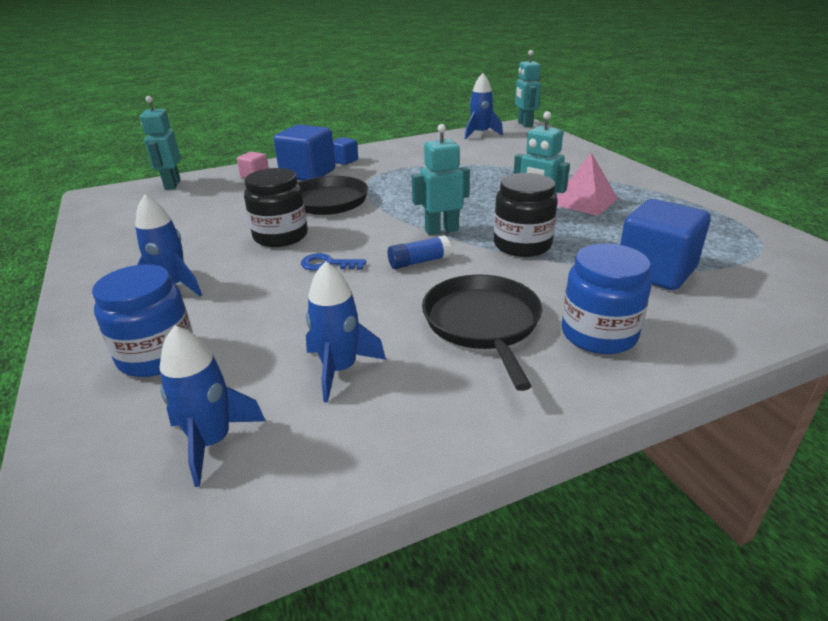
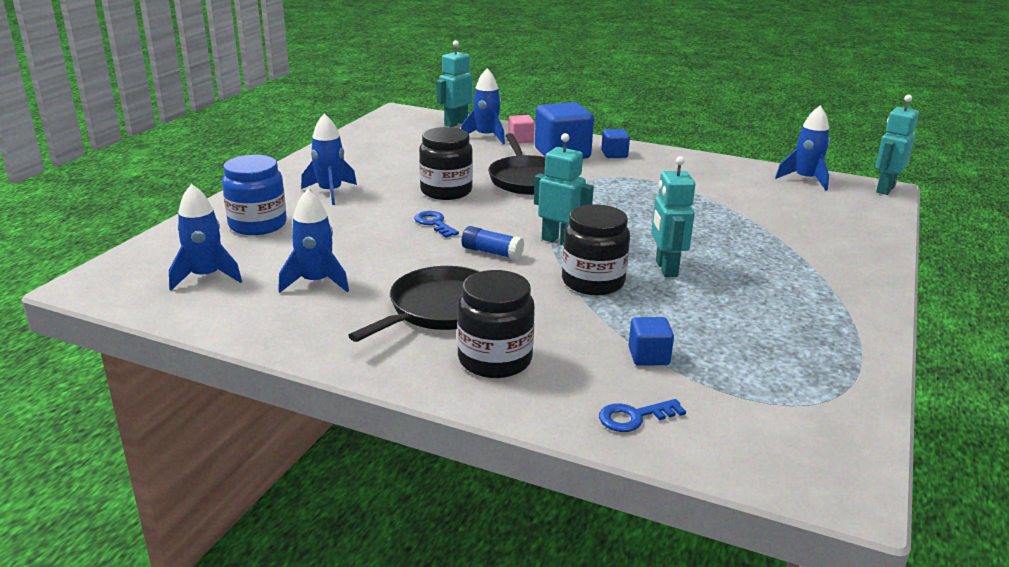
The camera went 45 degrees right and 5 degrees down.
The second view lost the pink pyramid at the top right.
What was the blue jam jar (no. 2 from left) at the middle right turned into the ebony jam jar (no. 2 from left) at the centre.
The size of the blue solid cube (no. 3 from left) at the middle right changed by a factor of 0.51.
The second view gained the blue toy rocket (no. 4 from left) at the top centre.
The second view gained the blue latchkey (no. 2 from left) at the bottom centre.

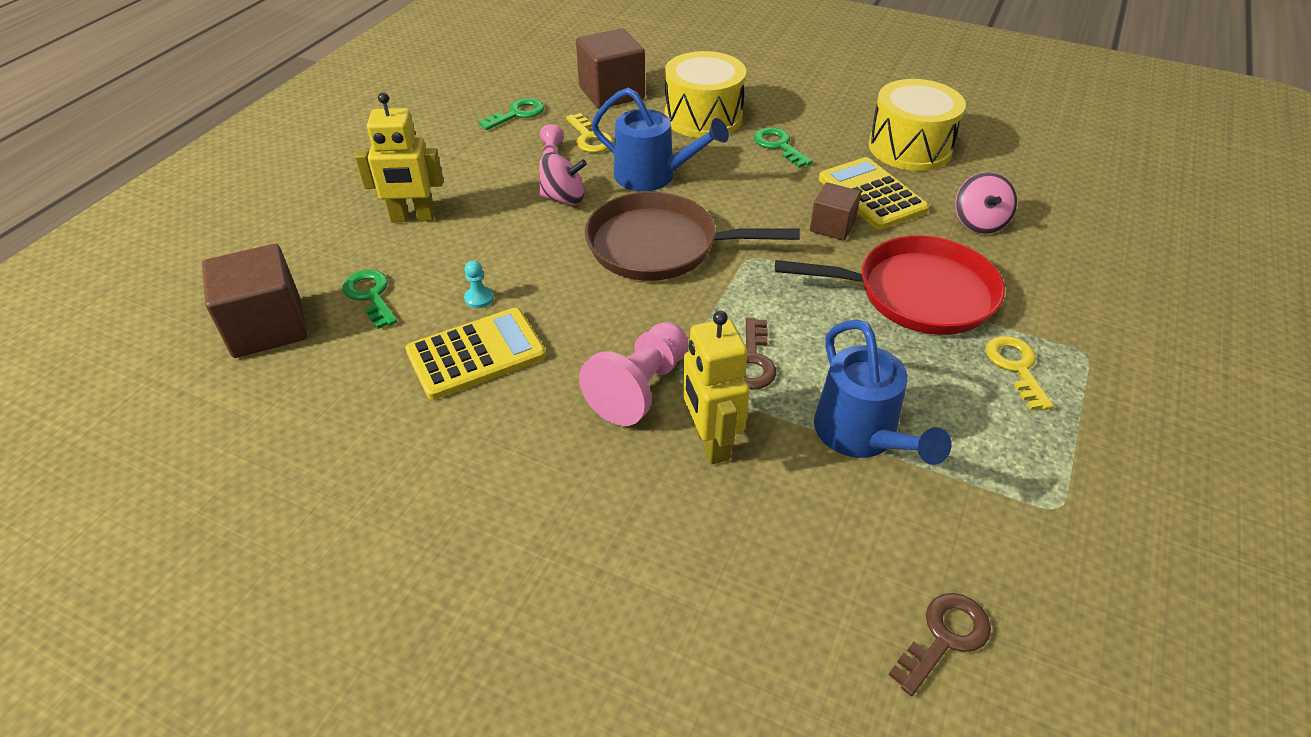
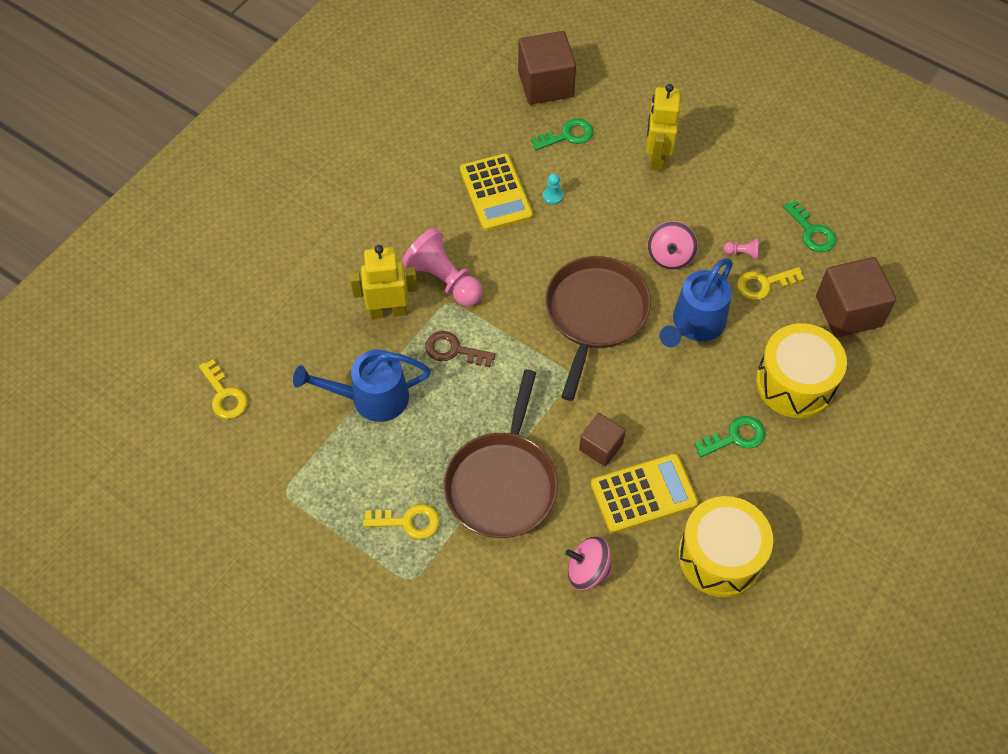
The camera went 100 degrees right and 15 degrees up.
What was the crimson frying pan at the middle right turned into the brown frying pan (no. 1 from left) at the centre.
What was the brown latchkey (no. 2 from left) at the bottom right turned into the golden latchkey (no. 1 from left) at the middle left.

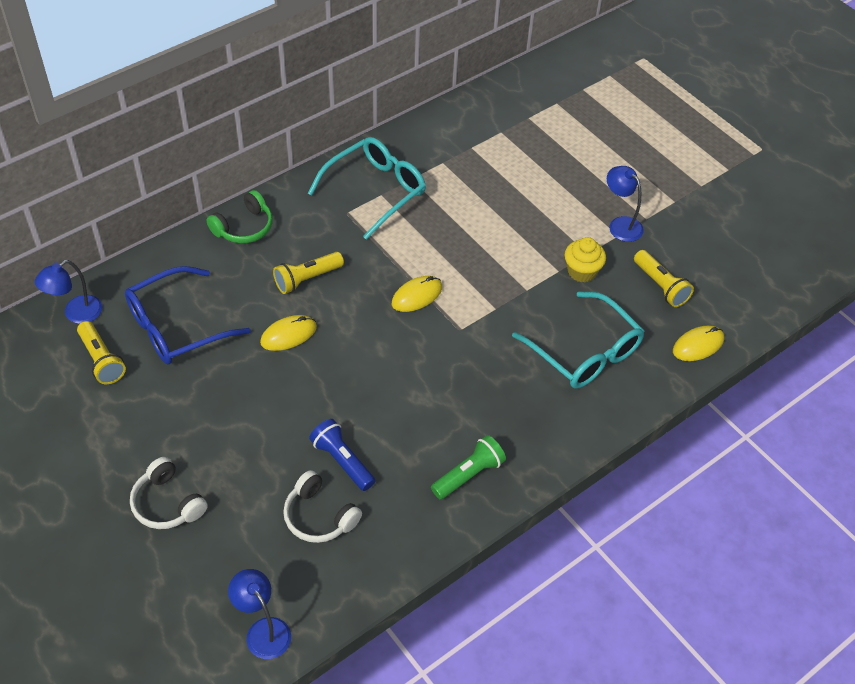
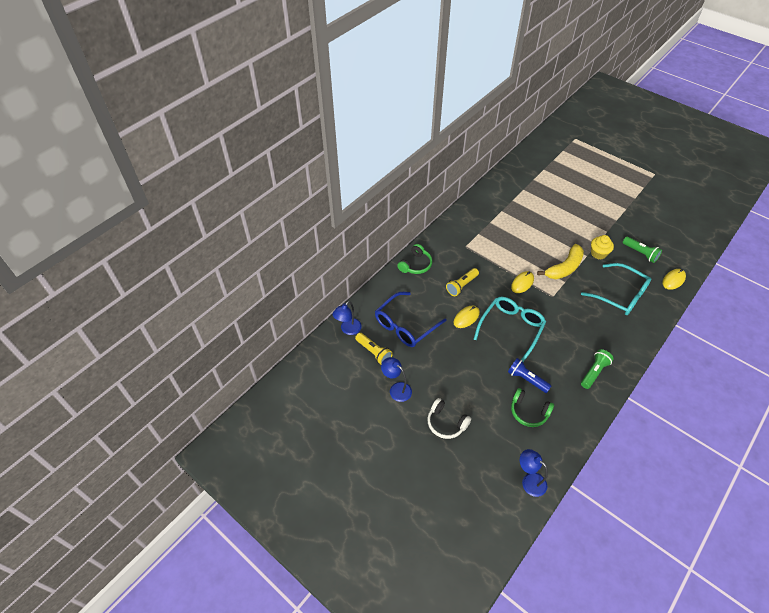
The camera went 10 degrees left and 0 degrees up.
What was the white headphones (no. 2 from left) at the bottom centre turned into the leaf-green headphones (no. 2 from left) at the middle right.
The teal glasses (no. 1 from left) ended up elsewhere, having gone from the top centre to the centre.
The blue desk lamp (no. 3 from left in the first image) ended up elsewhere, having gone from the top right to the centre.
What was the golden pocket torch (no. 3 from left) at the middle right turned into the leaf-green pocket torch (no. 2 from left) at the middle right.
The second view gained the golden banana at the middle right.

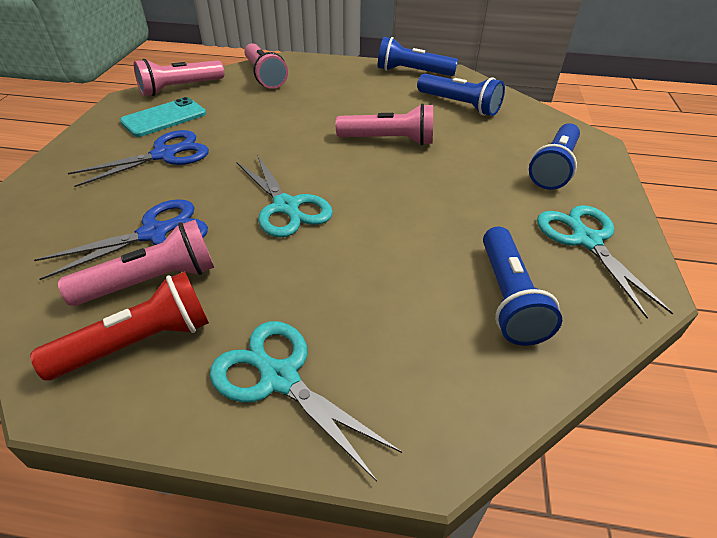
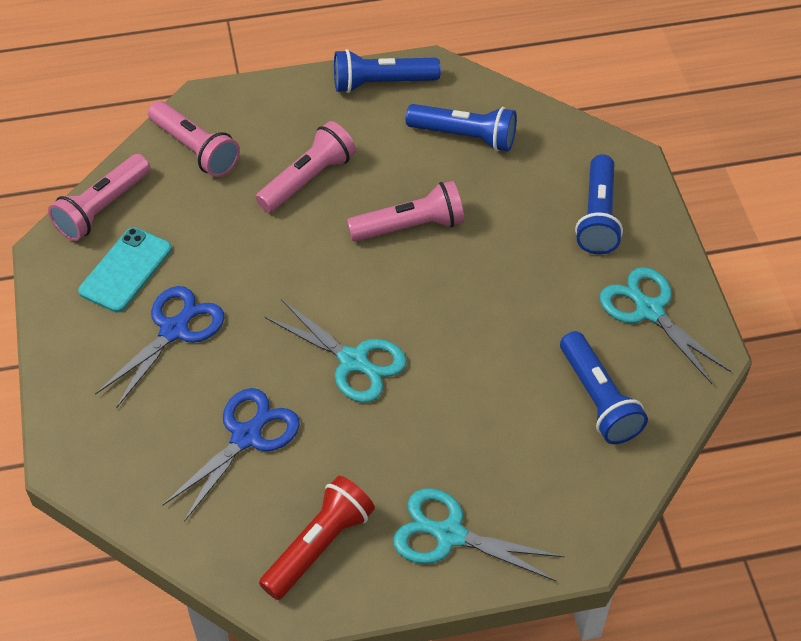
The camera went 20 degrees left and 10 degrees up.
The pink pocket torch (no. 1 from left in the first image) ended up elsewhere, having gone from the middle left to the top centre.

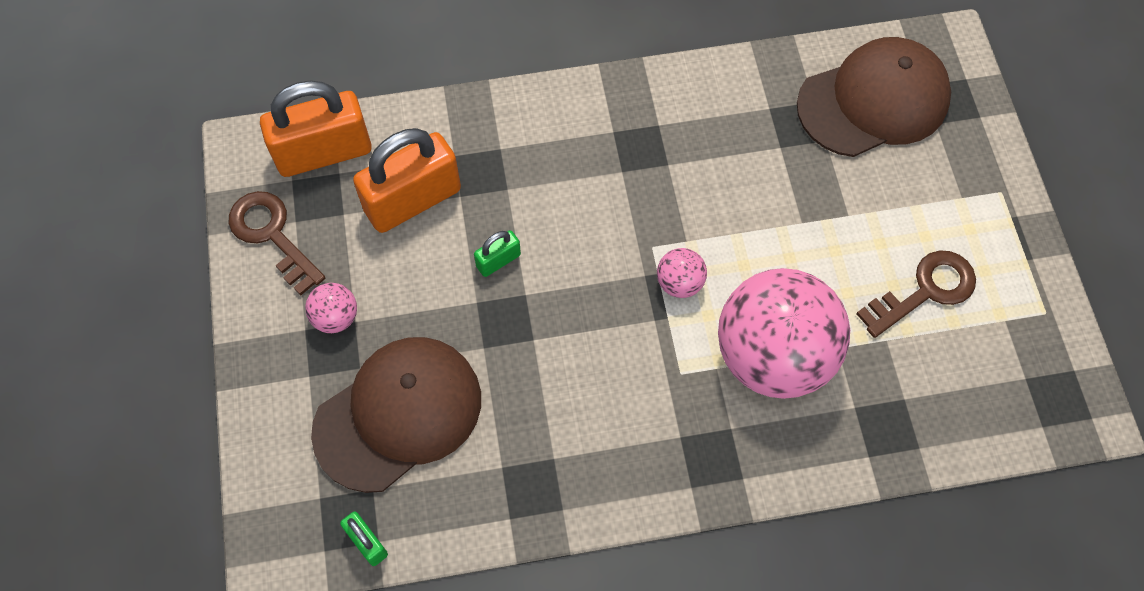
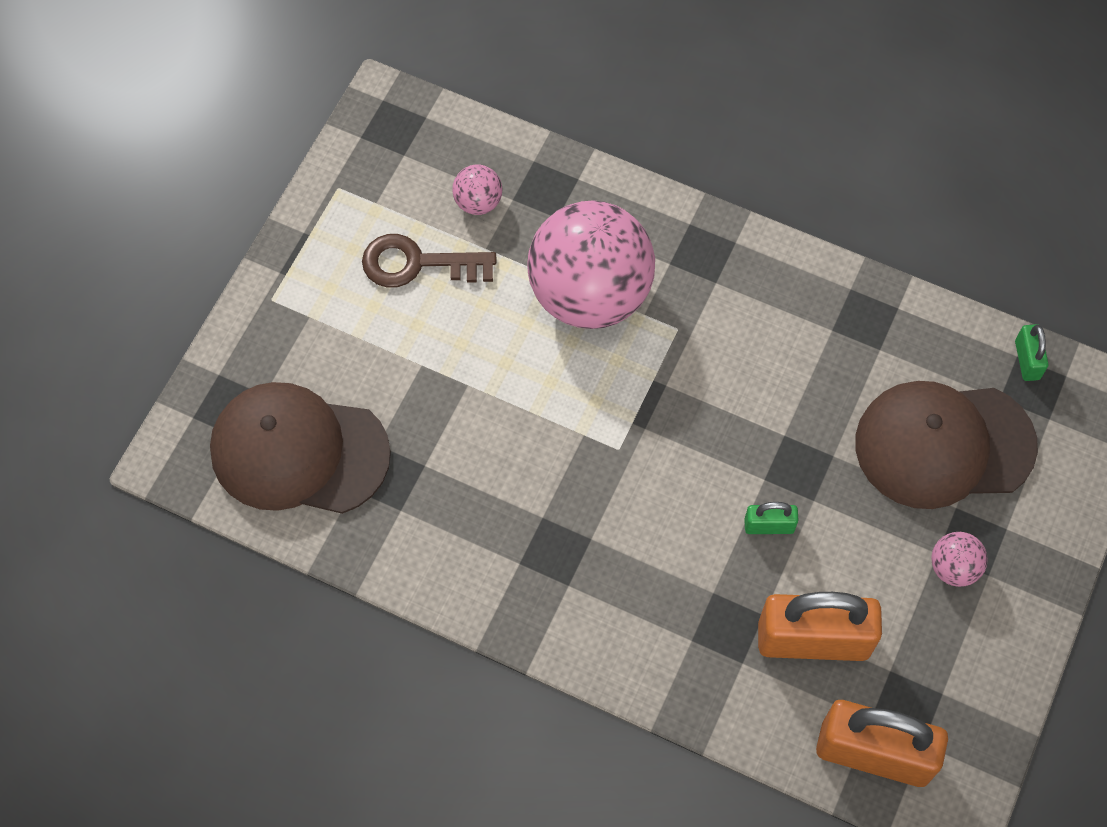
The camera went 145 degrees left and 0 degrees up.
The second view lost the brown latchkey (no. 1 from left) at the middle left.
The pink play ball (no. 2 from left in the first image) ended up elsewhere, having gone from the centre to the top centre.

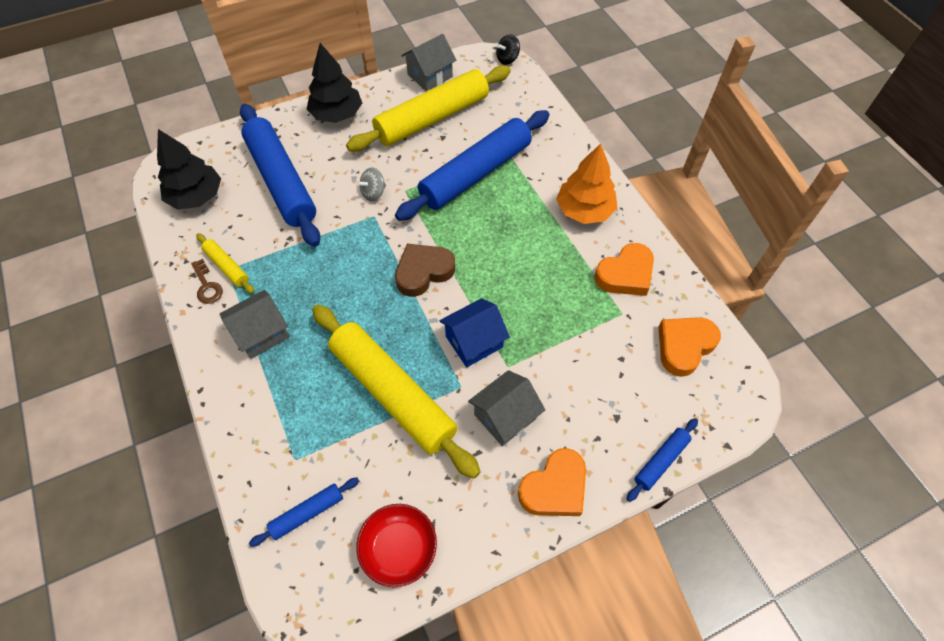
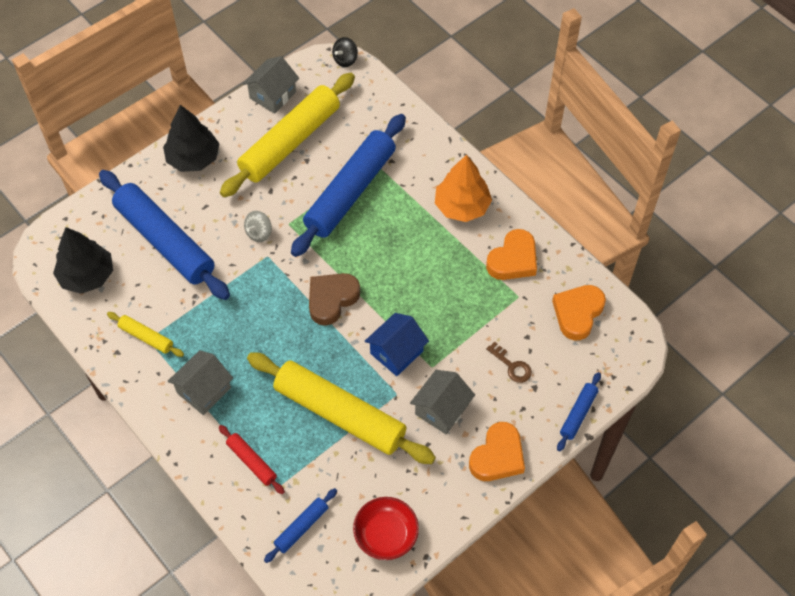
The camera went 15 degrees left and 0 degrees up.
The brown latchkey ended up elsewhere, having gone from the middle left to the centre.
The second view gained the crimson rolling pin at the bottom left.

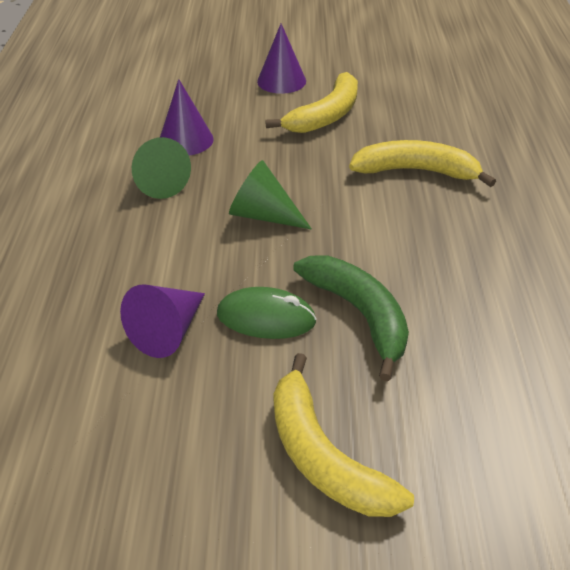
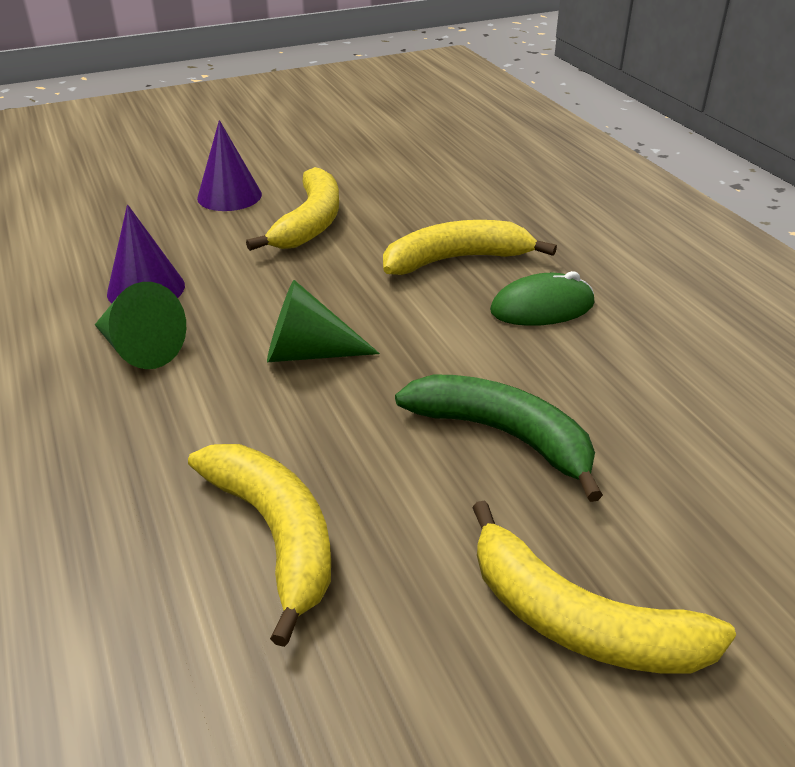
The camera went 25 degrees left and 5 degrees down.
Where the violet solid cone (no. 1 from left) stood at the middle left, the golden banana (no. 1 from left) came to stand at the bottom left.
The leaf-green mouse ended up elsewhere, having gone from the centre to the middle right.

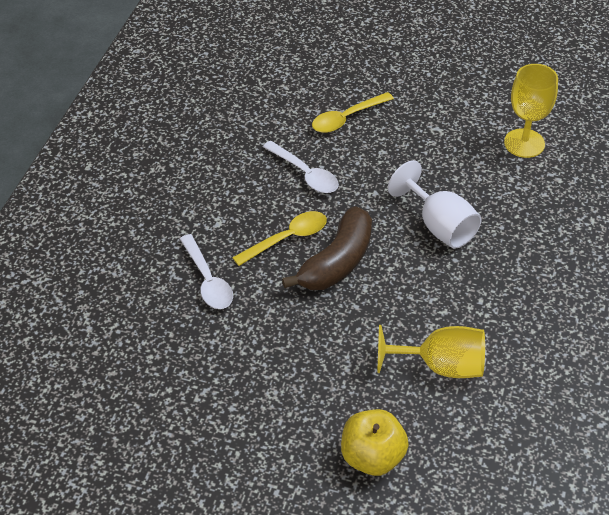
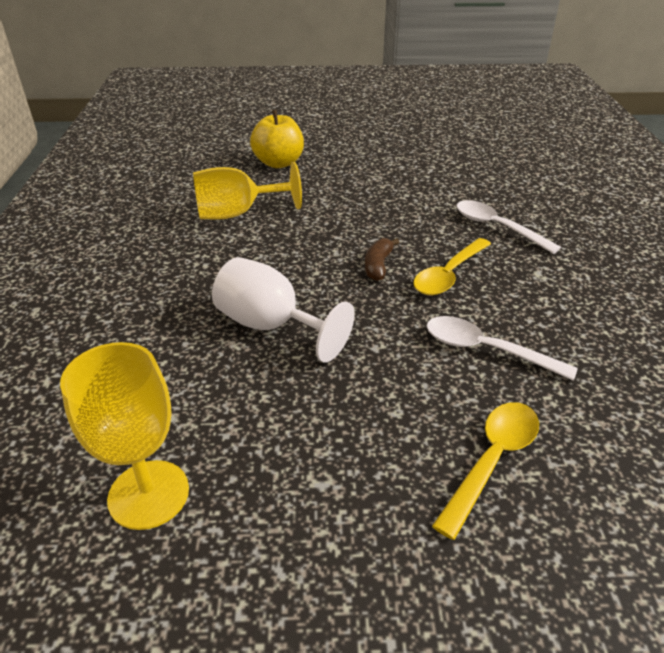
The camera went 160 degrees right and 10 degrees down.
The size of the brown banana at the centre changed by a factor of 0.48.

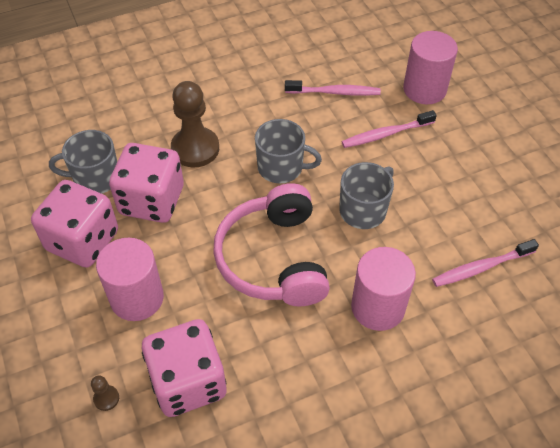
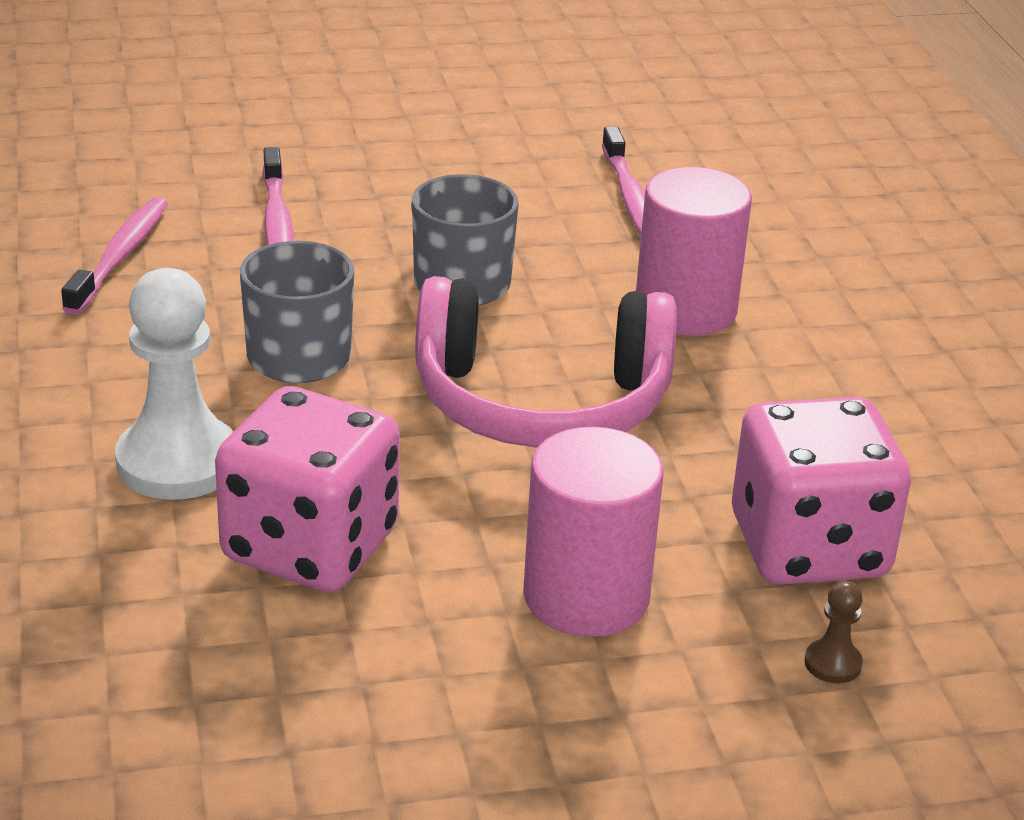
The camera went 80 degrees left and 20 degrees down.
The second view lost the pink game die (no. 1 from left) at the middle left.
The second view lost the gray mug (no. 1 from left) at the middle left.
What was the brown game pawn (no. 2 from left) at the top centre turned into the white game pawn at the middle left.
The second view lost the pink cylinder shape (no. 3 from left) at the top right.

